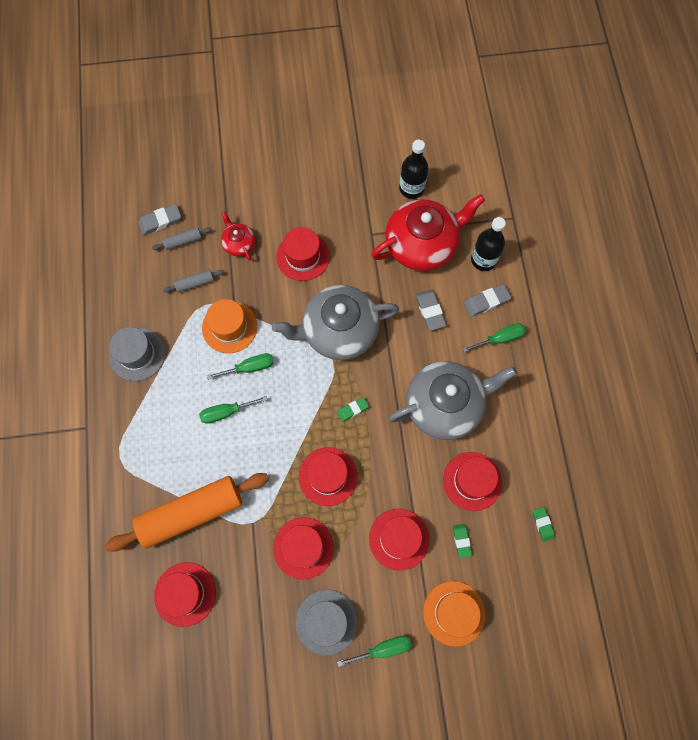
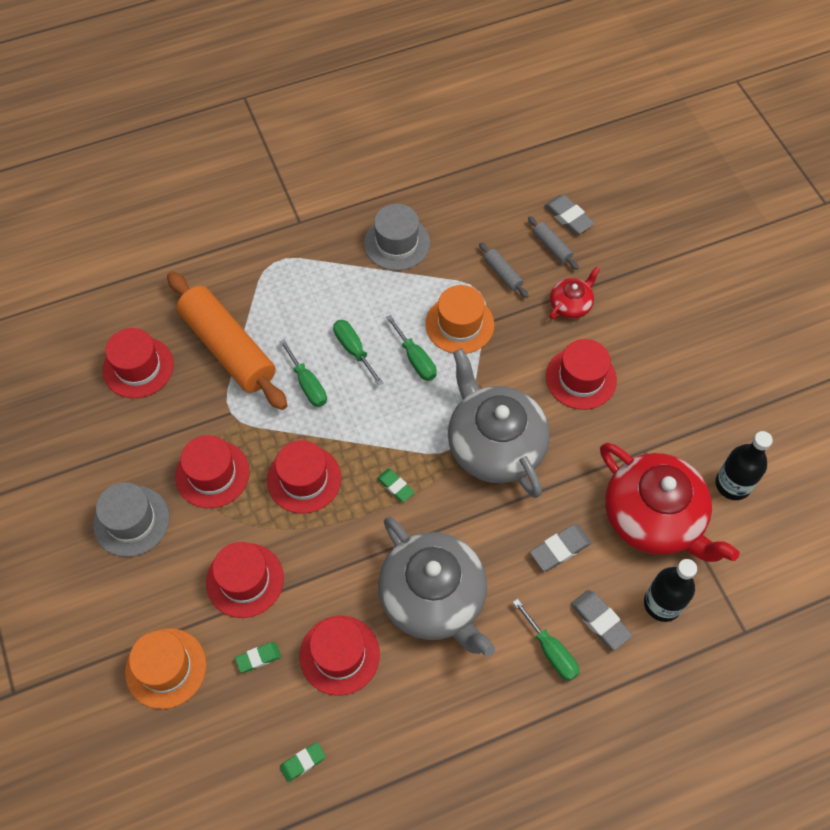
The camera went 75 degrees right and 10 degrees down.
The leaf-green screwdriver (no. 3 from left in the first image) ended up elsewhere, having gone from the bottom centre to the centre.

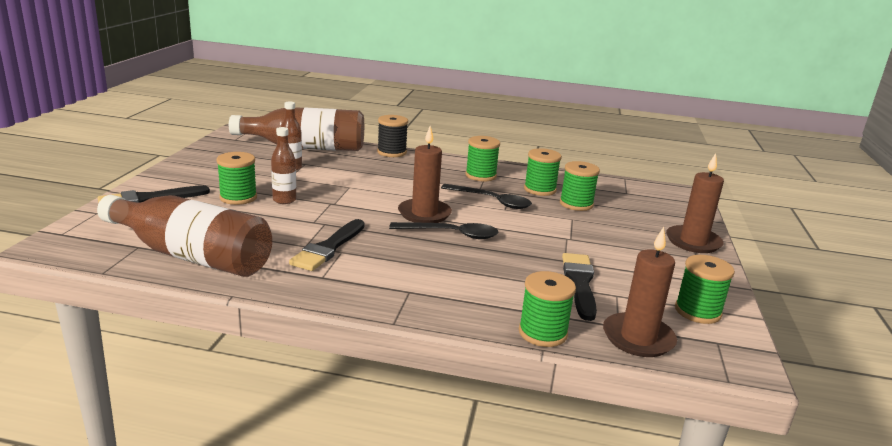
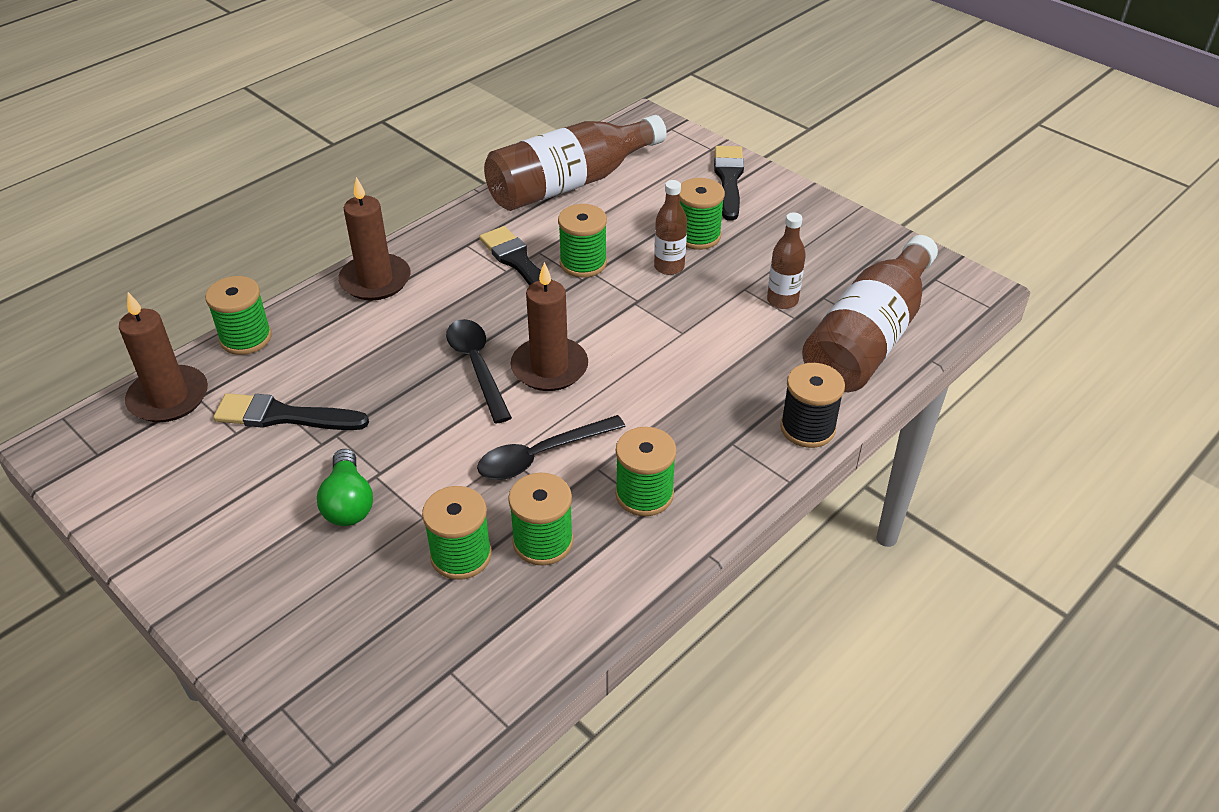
The camera went 125 degrees right and 20 degrees up.
The ebony spoon (no. 1 from left) at the centre ended up facing another way, 120 degrees clockwise from before.
The ebony brush (no. 3 from left in the first image) at the centre ended up facing another way, 150 degrees clockwise from before.
The brown pillar candle (no. 3 from left in the first image) ended up elsewhere, having gone from the middle right to the top left.
The leaf-green bobbin (no. 6 from left in the first image) ended up elsewhere, having gone from the middle right to the top centre.
The second view gained the leaf-green bulb at the middle left.

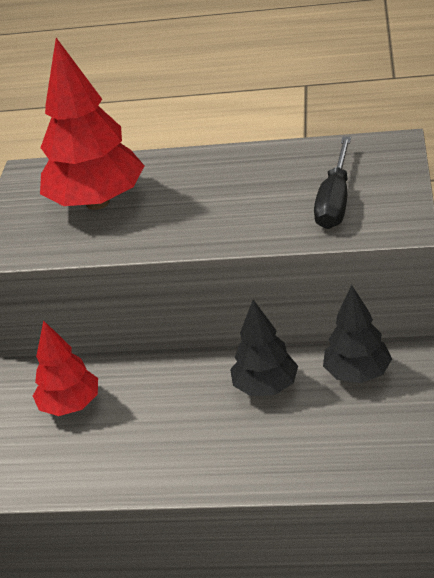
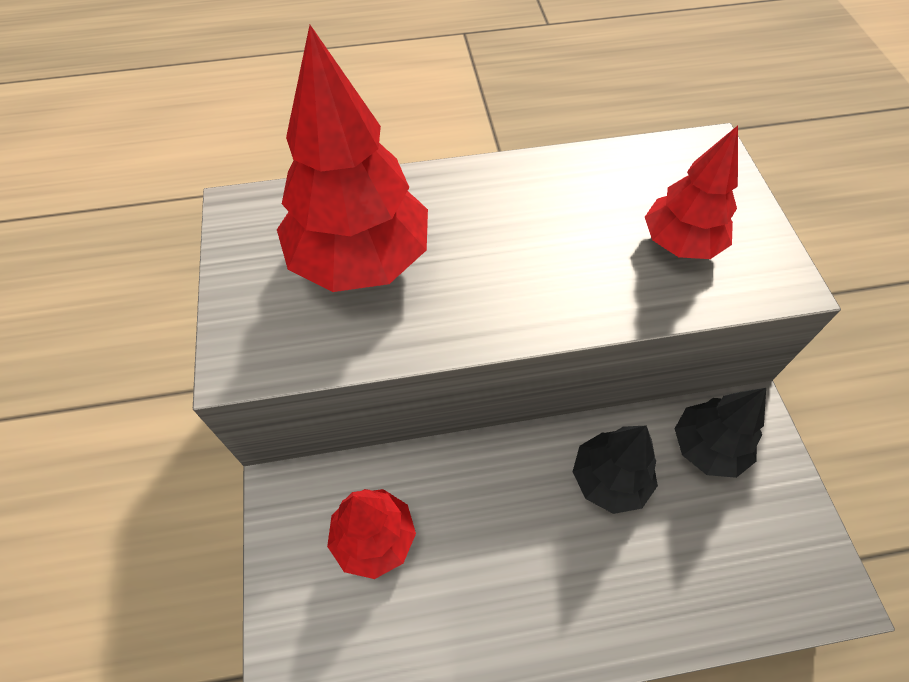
The camera went 20 degrees left and 20 degrees up.
Where the ebony screwdriver stood at the top right, the crimson toy tree (no. 3 from left) came to stand at the top right.

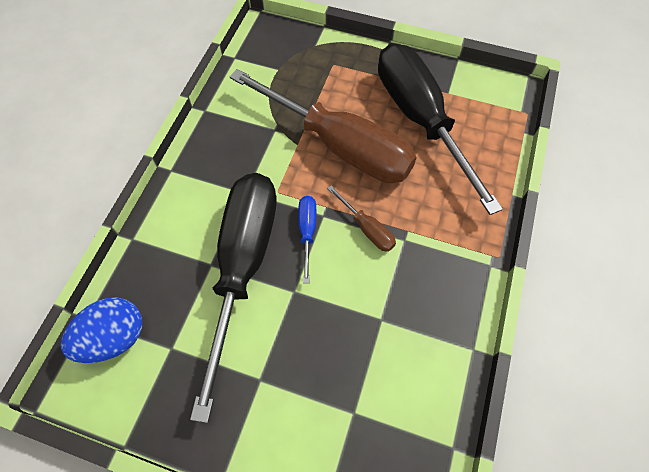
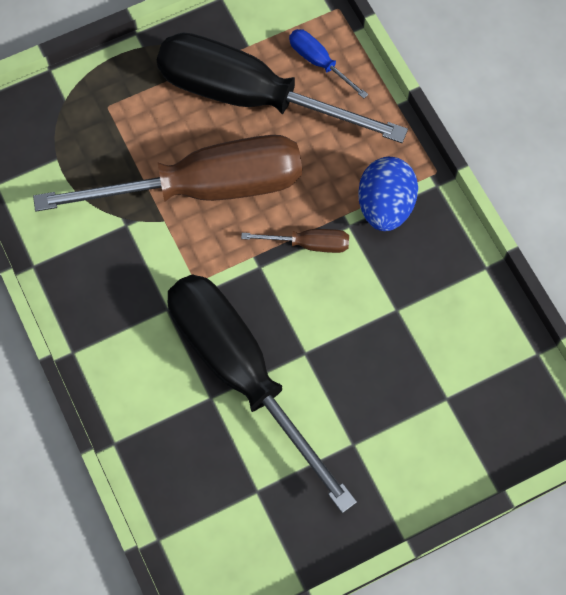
The camera went 45 degrees left and 5 degrees up.
The blue egg ended up elsewhere, having gone from the bottom left to the top right.
The blue screwdriver ended up elsewhere, having gone from the centre to the top centre.

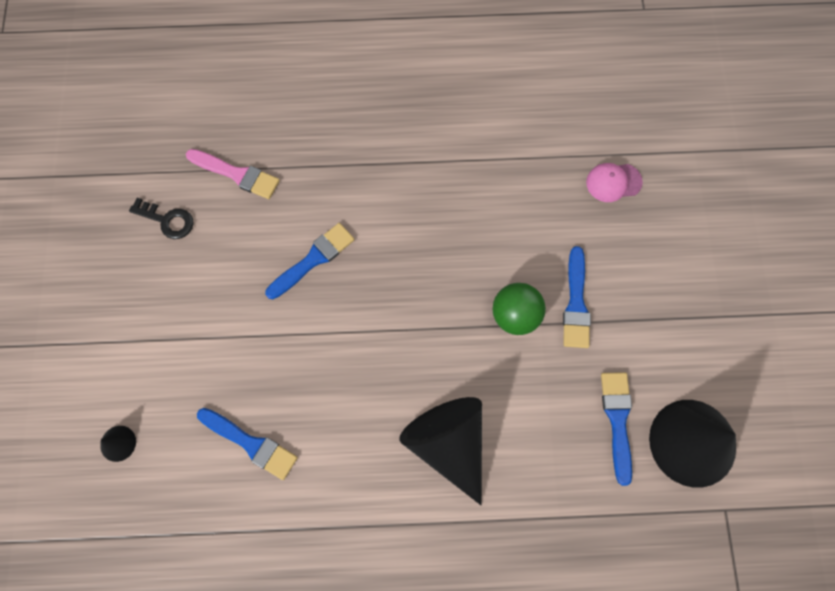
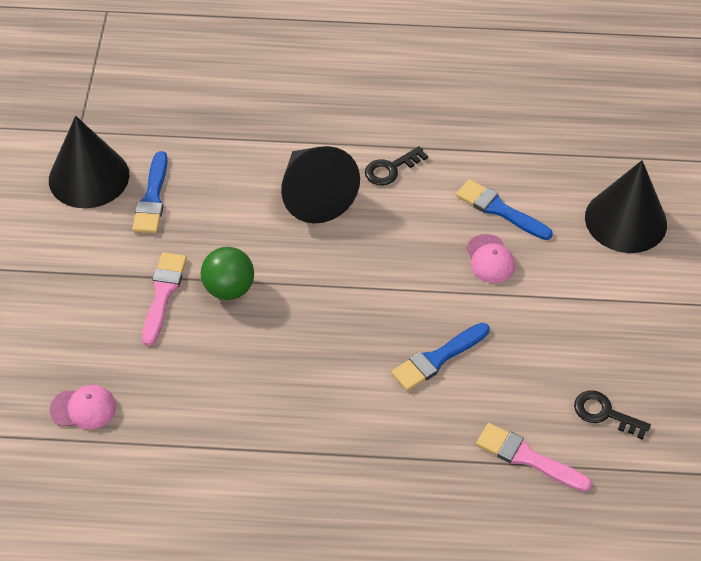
The camera went 175 degrees left and 20 degrees down.
The size of the ebony solid cone (no. 1 from left in the first image) at the bottom left changed by a factor of 2.43.
What was the blue brush (no. 3 from left) at the middle right turned into the pink brush (no. 1 from left) at the middle left.
The second view gained the ebony latchkey (no. 1 from left) at the top centre.
The second view gained the pink peaked cap (no. 2 from left) at the middle right.

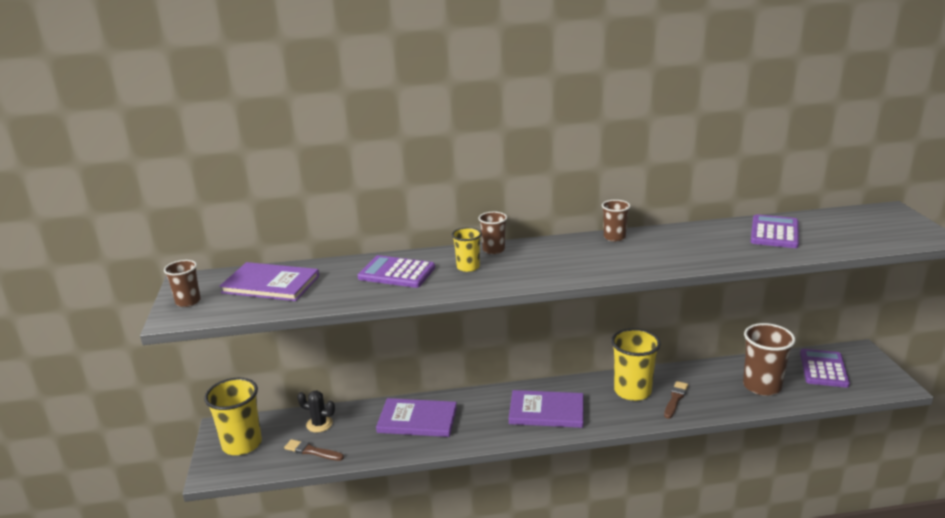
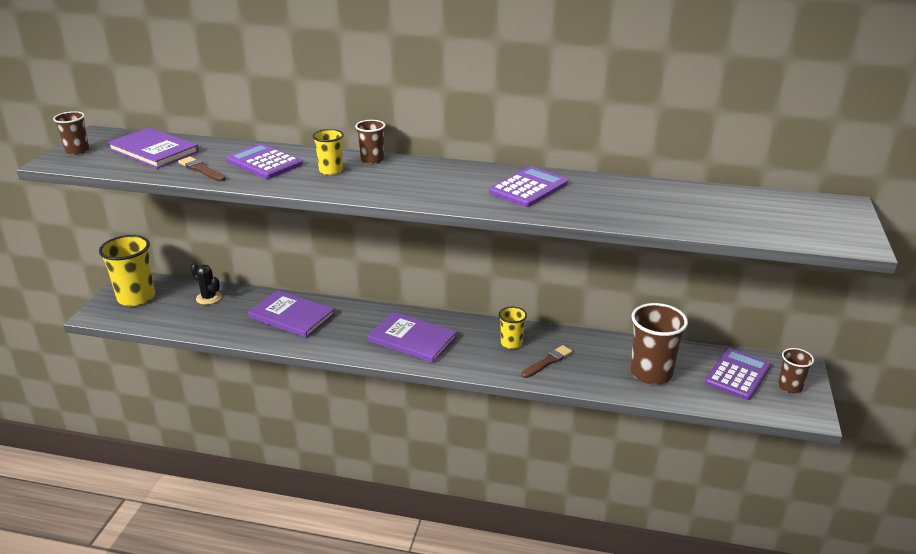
The camera went 20 degrees right and 5 degrees up.
The brown brush (no. 1 from left) ended up elsewhere, having gone from the bottom left to the top left.
The brown cup (no. 3 from left in the first image) ended up elsewhere, having gone from the centre to the bottom right.
The size of the golden cup (no. 3 from left) at the bottom right changed by a factor of 0.55.
The violet pocket calculator (no. 2 from left) ended up elsewhere, having gone from the middle right to the centre.

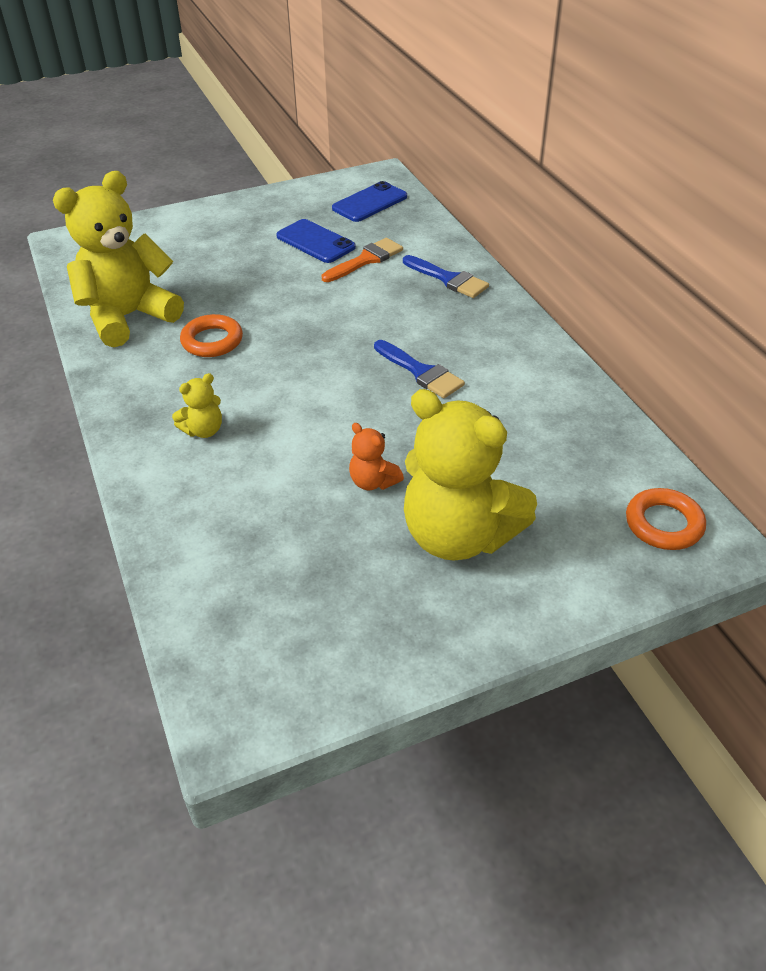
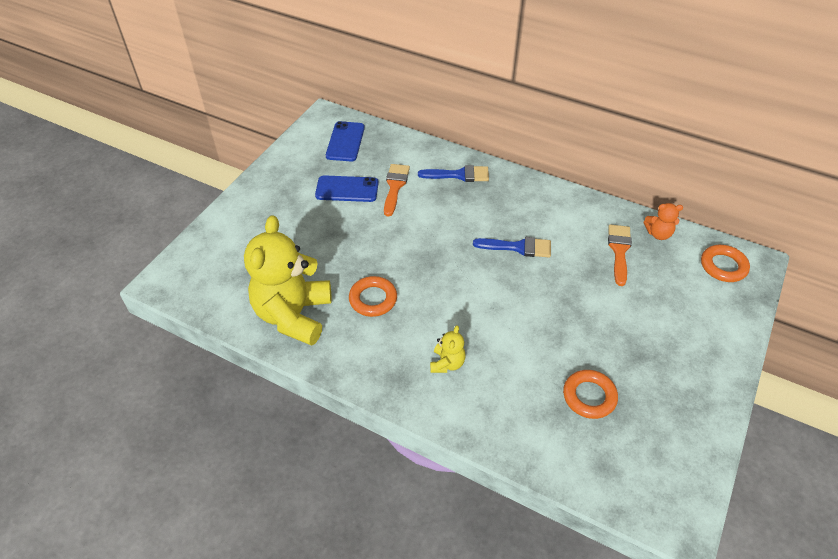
The camera went 40 degrees left and 5 degrees up.
The bright orange teddy bear ended up elsewhere, having gone from the centre to the middle right.
The second view lost the golden teddy bear (no. 3 from left) at the centre.
The second view gained the bright orange hoop (no. 2 from left) at the bottom right.
The second view gained the bright orange brush (no. 2 from left) at the middle right.

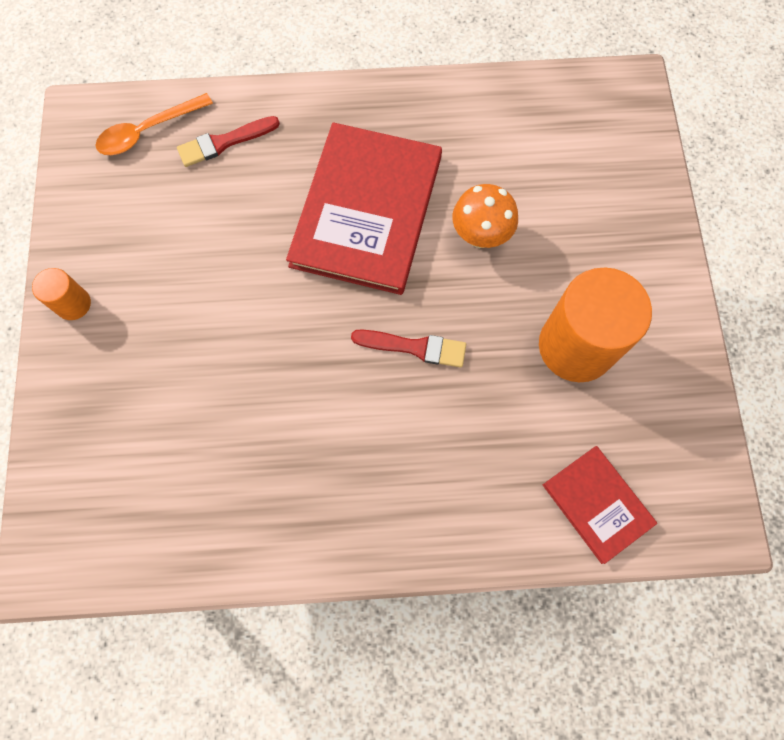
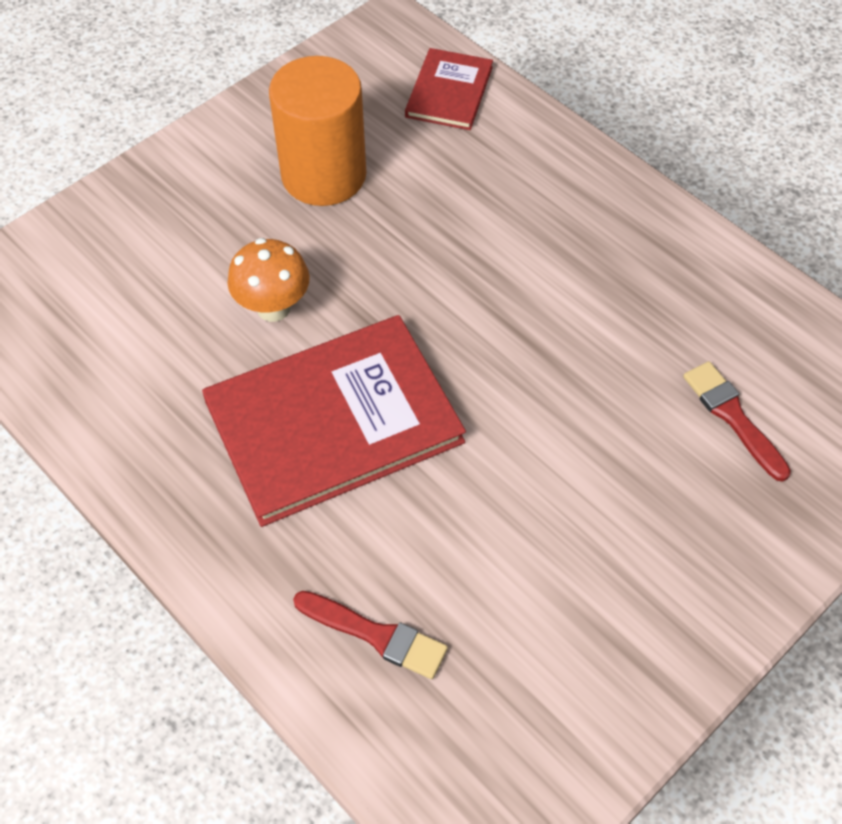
The camera went 130 degrees left and 15 degrees down.
The second view lost the bright orange cylinder shape (no. 1 from left) at the middle left.
The second view lost the bright orange spoon at the top left.
The crimson brush (no. 2 from left) ended up elsewhere, having gone from the centre to the middle right.

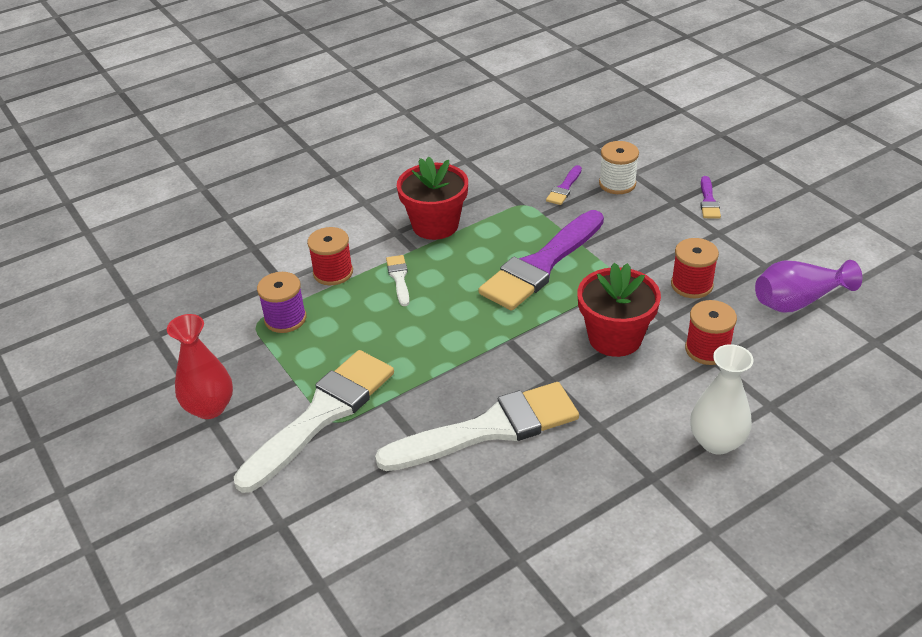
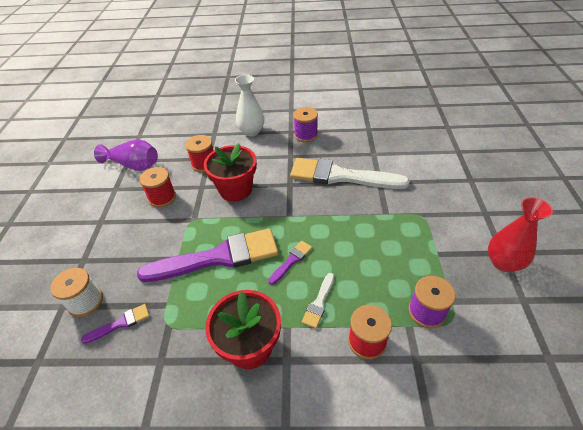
The camera went 145 degrees left and 5 degrees up.
The second view lost the white brush (no. 1 from left) at the centre.
The violet brush (no. 3 from left) ended up elsewhere, having gone from the top right to the centre.
The second view gained the violet bobbin (no. 1 from left) at the top centre.

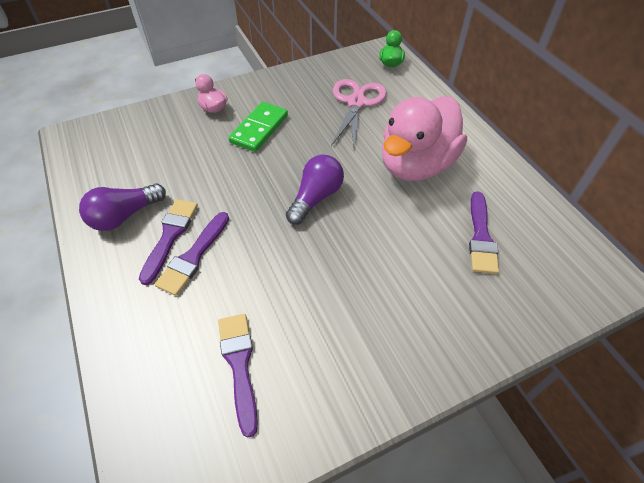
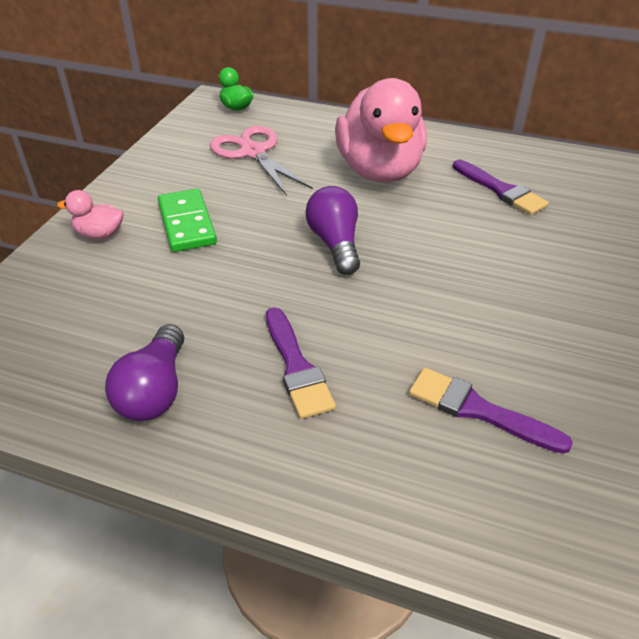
The camera went 45 degrees left and 10 degrees down.
The second view lost the violet brush (no. 1 from left) at the middle left.

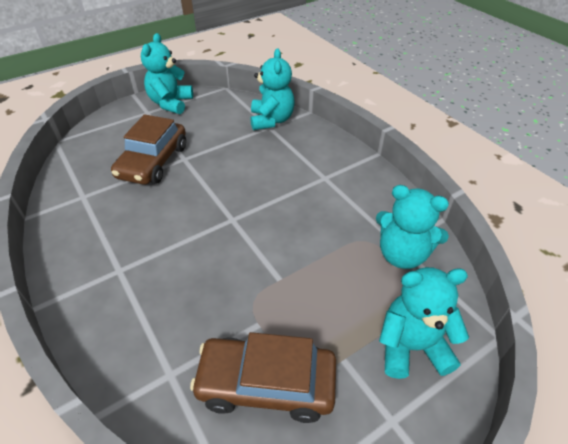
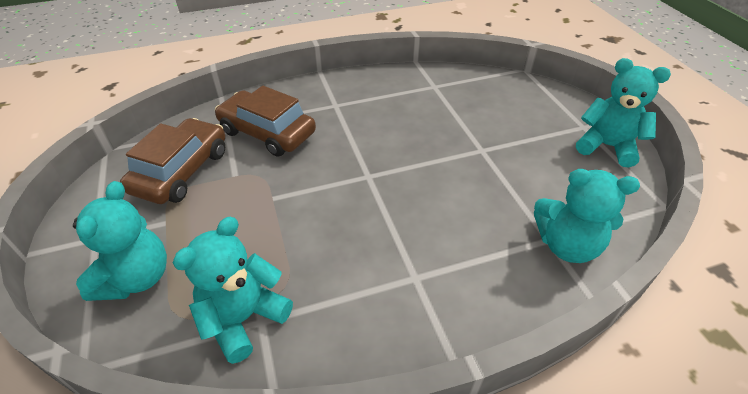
The camera went 105 degrees right and 0 degrees up.
The brown toy car (no. 1 from left in the first image) ended up elsewhere, having gone from the middle left to the top centre.

